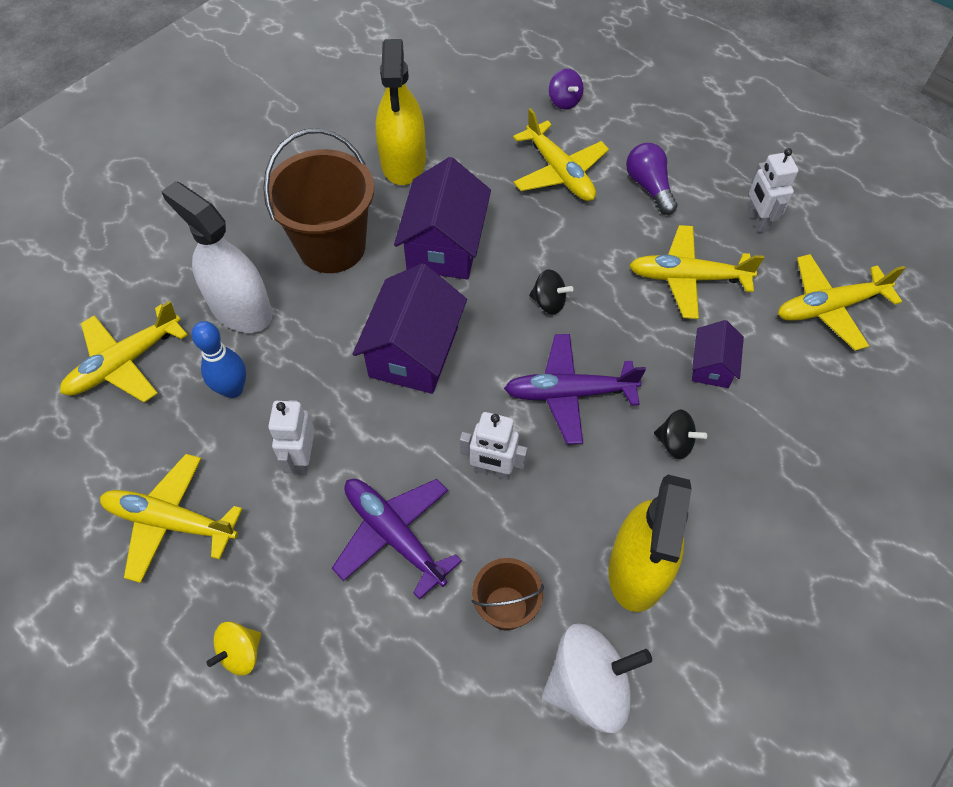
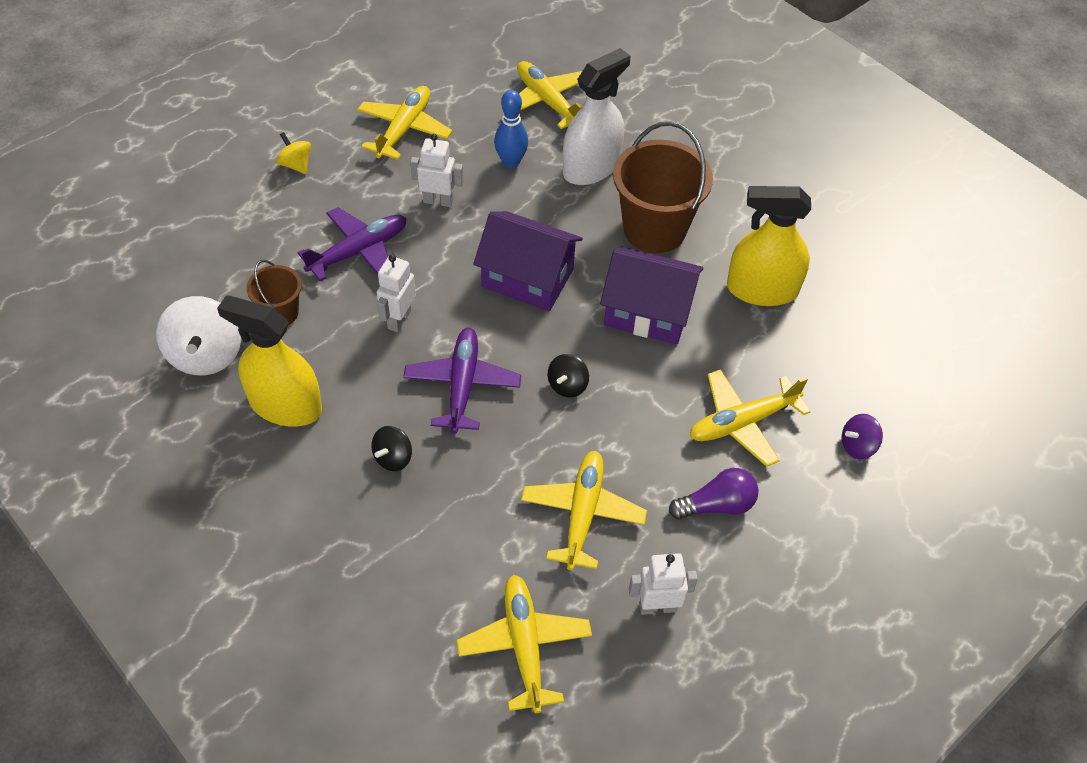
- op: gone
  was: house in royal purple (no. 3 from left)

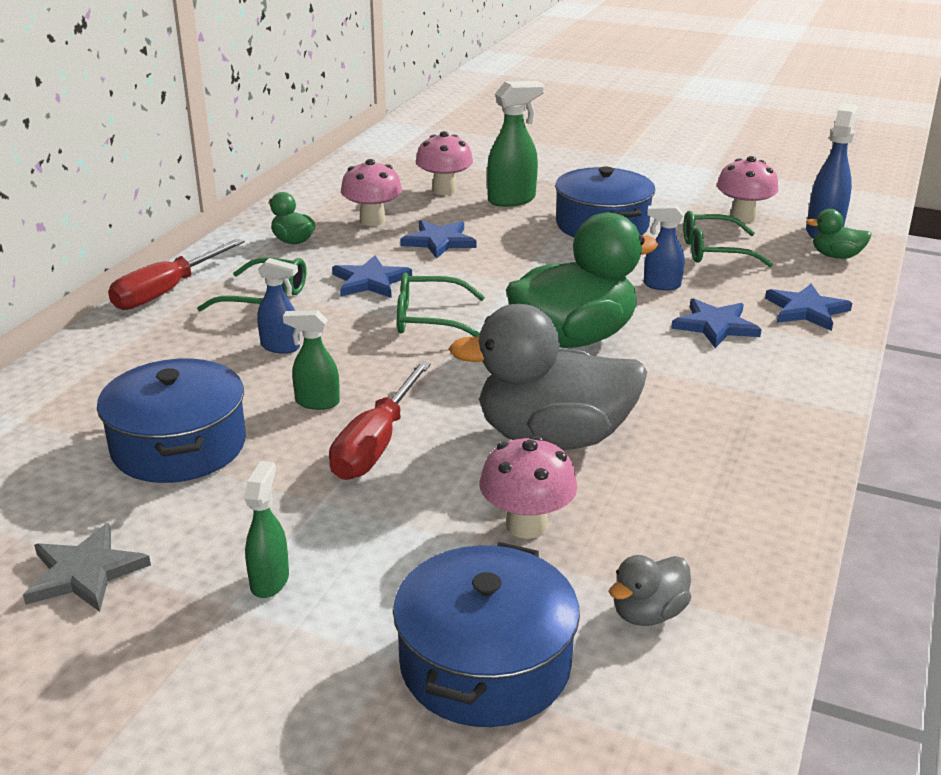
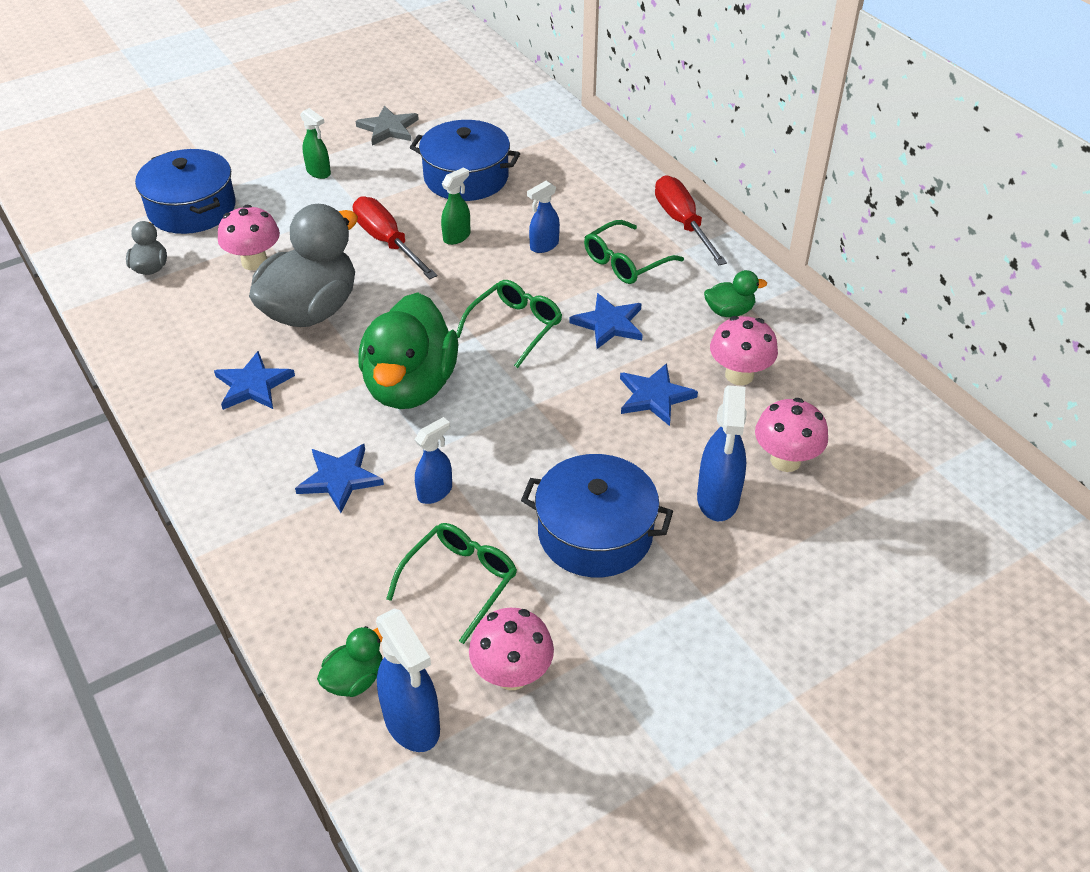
- op: shifted
  was: five-pointed star in cobalt (no. 4 from left in the first image)
  now: five-pointed star in cobalt (no. 1 from left)
- op: repainted
  was: spray cleaner in green (no. 3 from left)
  now: spray cleaner in cobalt (no. 4 from left)

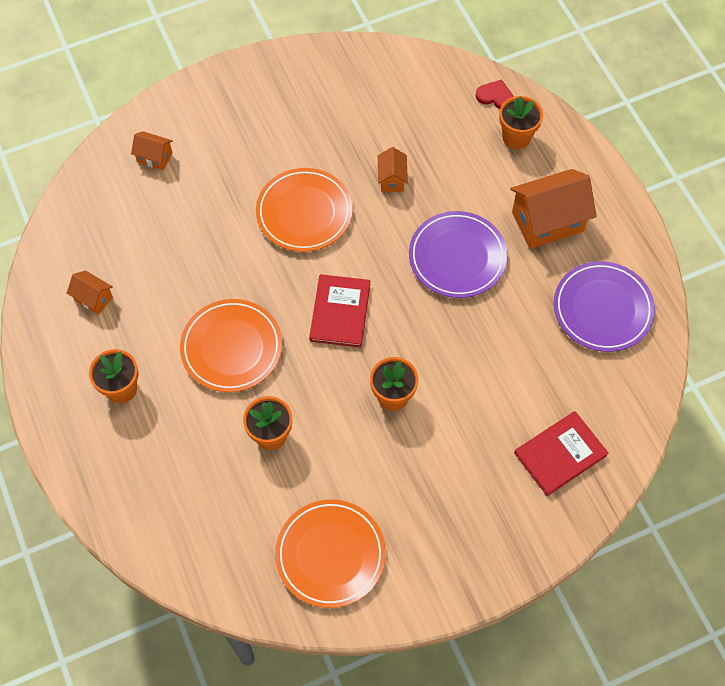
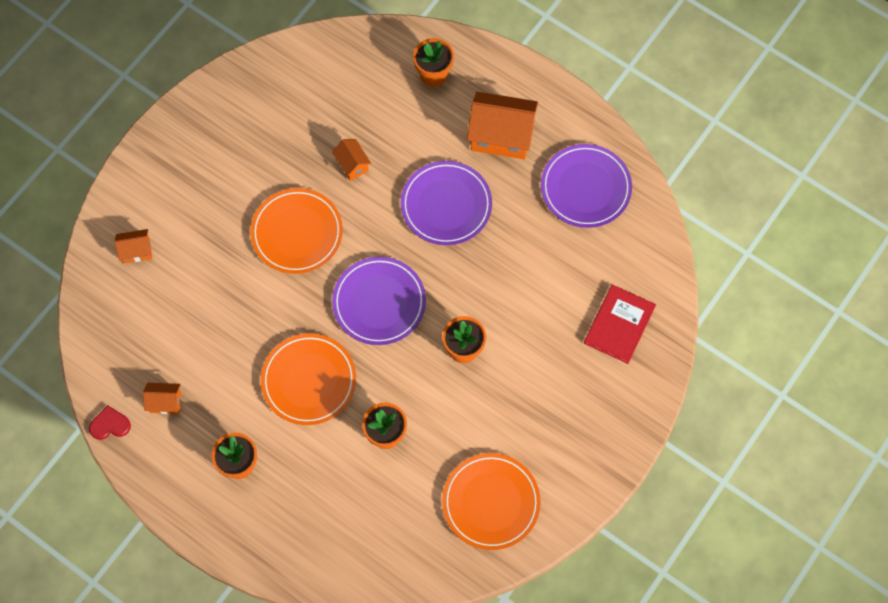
- op: shifted
  was: heart in crimson
- op: swapped
  was: hardback in crimson (no. 1 from left)
  now: plate in royal purple (no. 1 from left)
- op: rotated
  was: house in bright orange (no. 4 from left)
  clockwise: 60

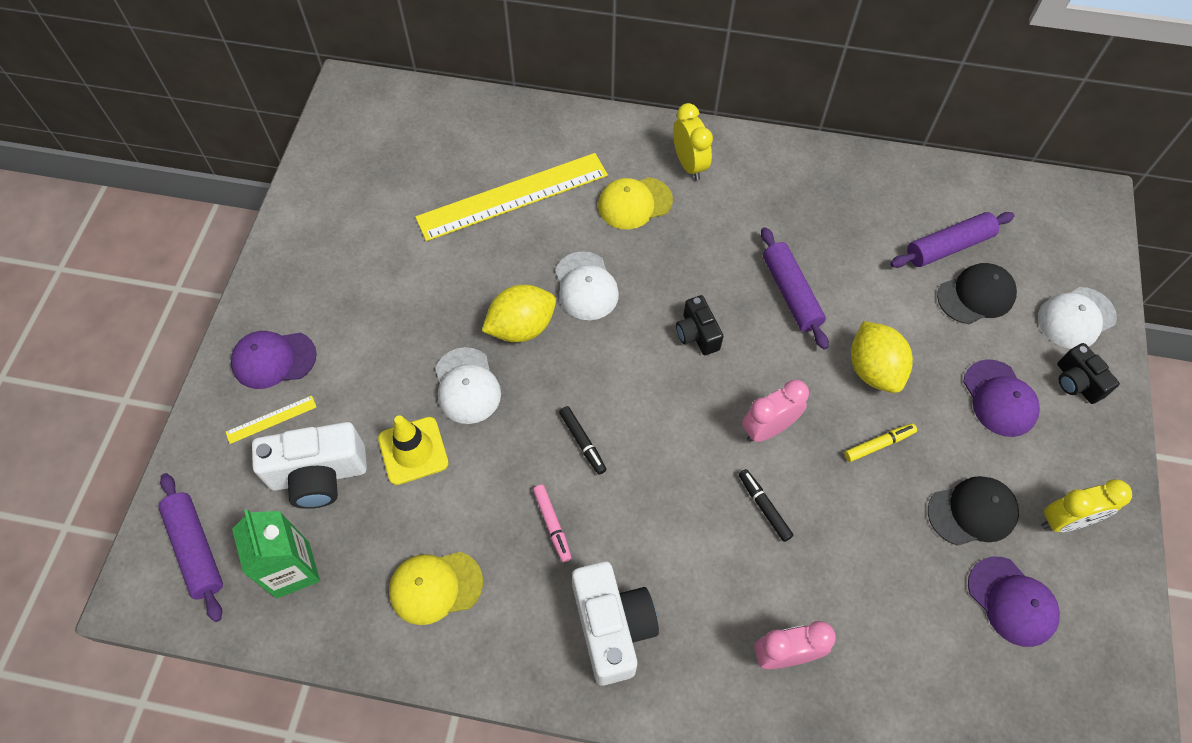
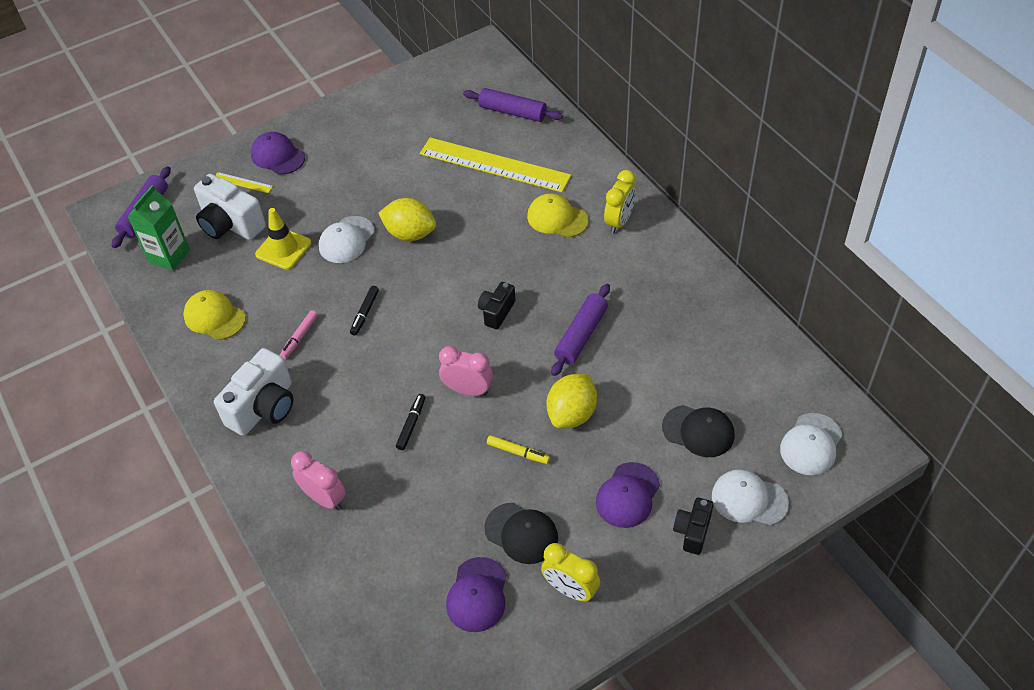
- op: shifted
  was: dough roller in royal purple (no. 3 from left in the first image)
  now: dough roller in royal purple (no. 2 from left)
- op: shifted
  was: peaked cap in pure white (no. 2 from left in the first image)
  now: peaked cap in pure white (no. 3 from left)

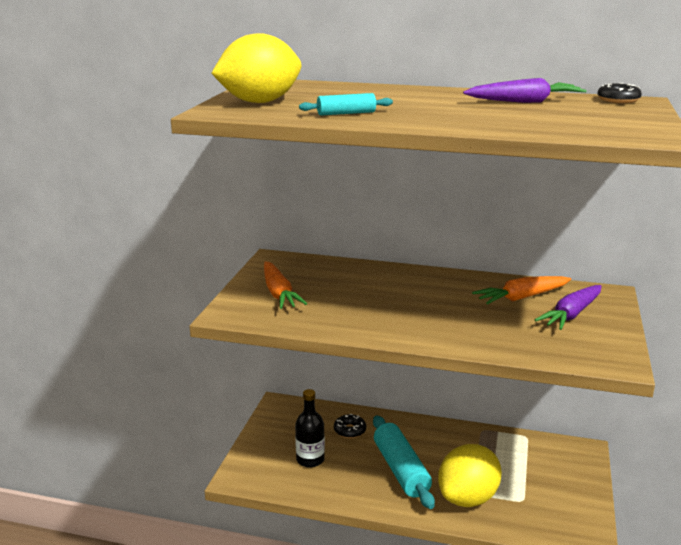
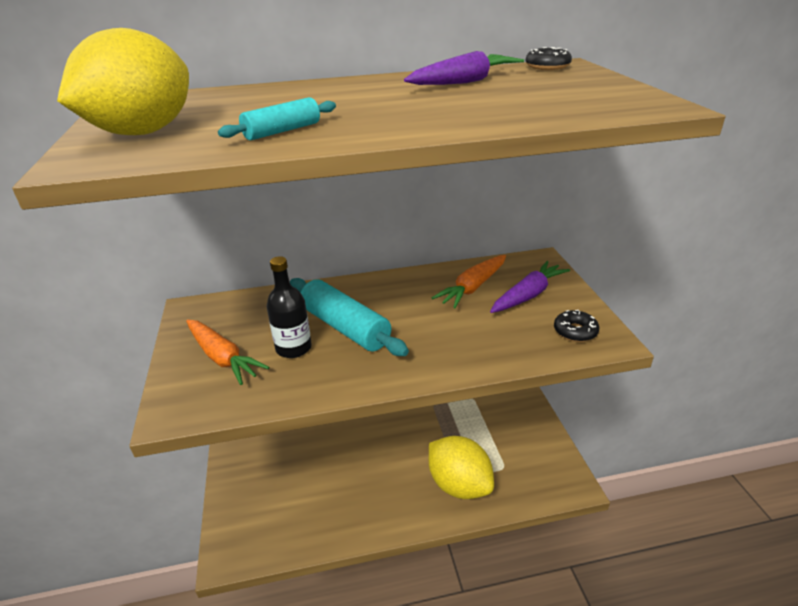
- op: shifted
  was: flask in jet-black
- op: shifted
  was: dough roller in aqua (no. 2 from left)
- op: rotated
  was: toy lemon in golden (no. 2 from left)
  clockwise: -60
- op: rotated
  was: toy carrot in royal purple (no. 2 from left)
  clockwise: -150
- op: shifted
  was: donut in jet-black (no. 1 from left in the first image)
  now: donut in jet-black (no. 2 from left)

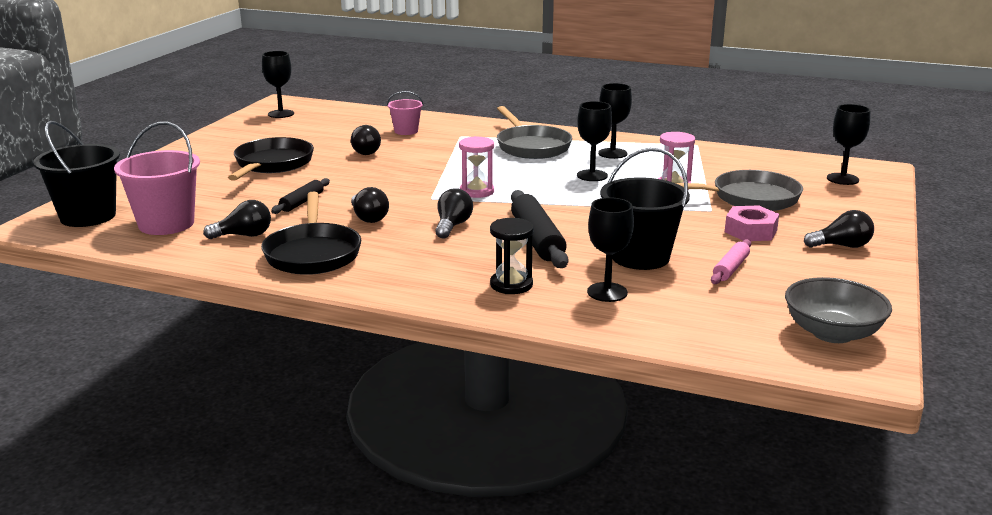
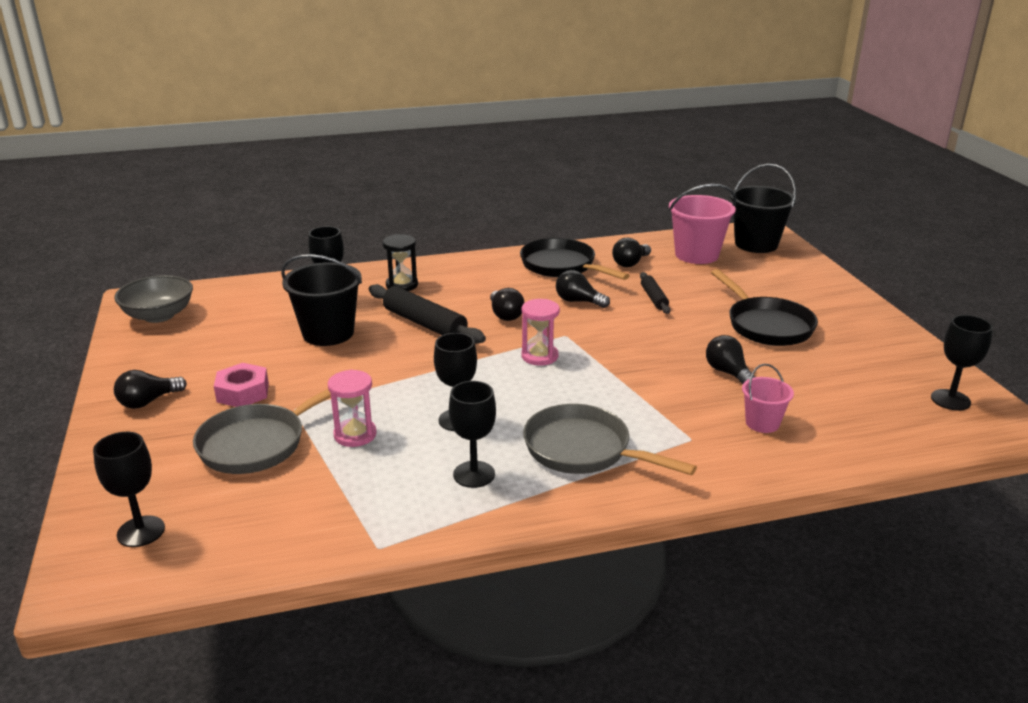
- op: gone
  was: dough roller in rose-pink

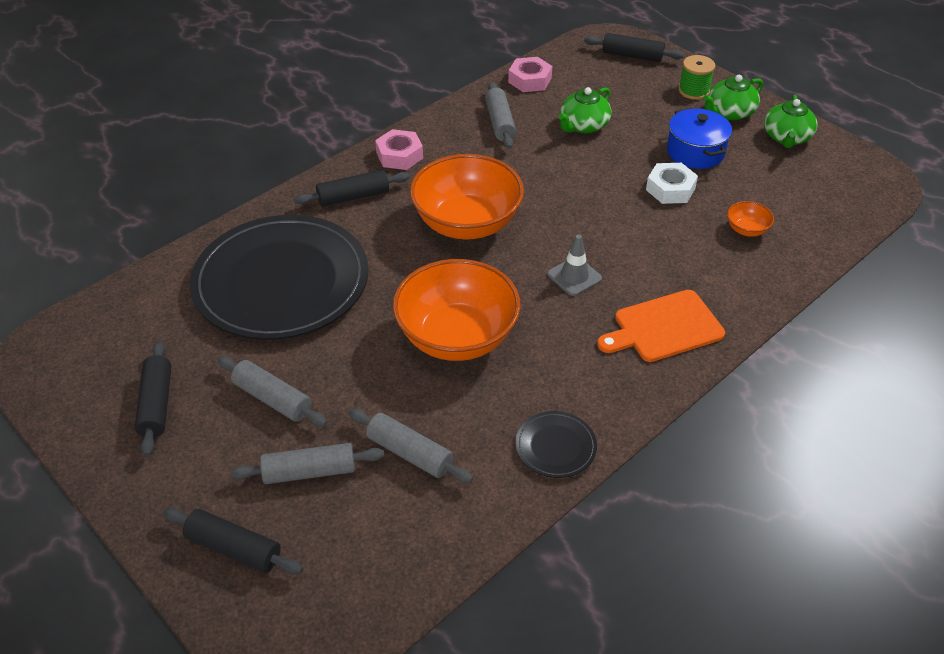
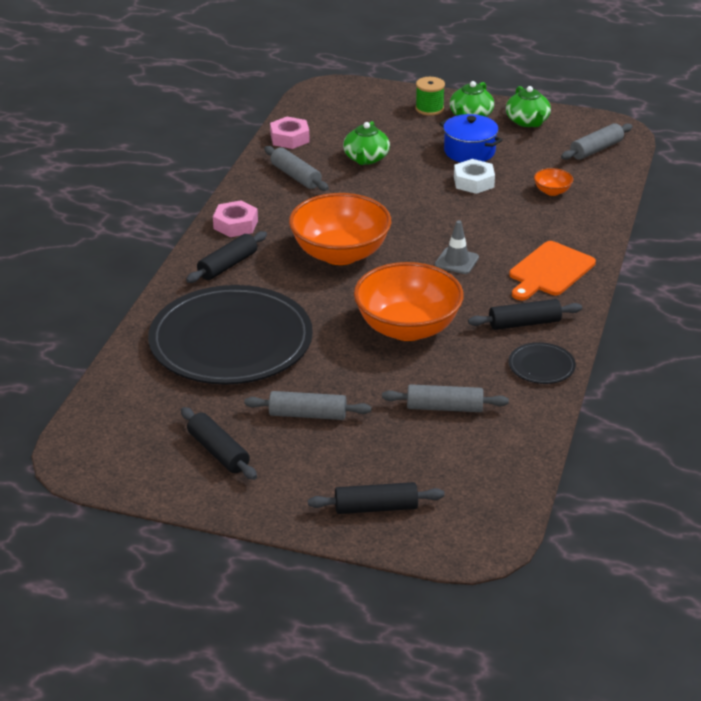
- op: shifted
  was: dough roller in jet-black (no. 4 from left)
- op: shifted
  was: dough roller in ash-grey (no. 2 from left in the first image)
  now: dough roller in ash-grey (no. 4 from left)

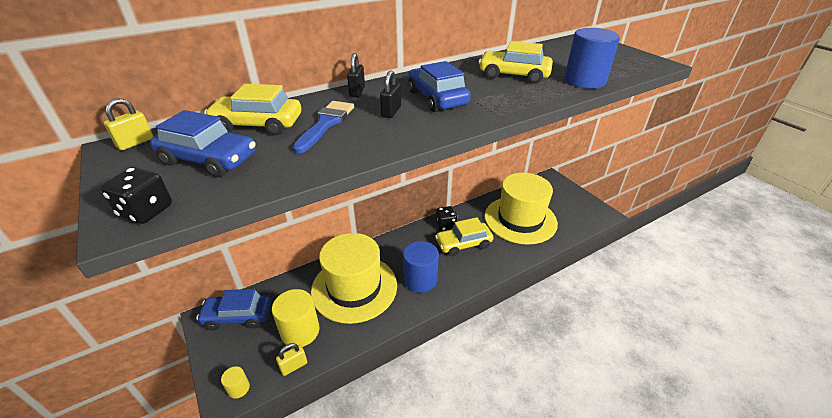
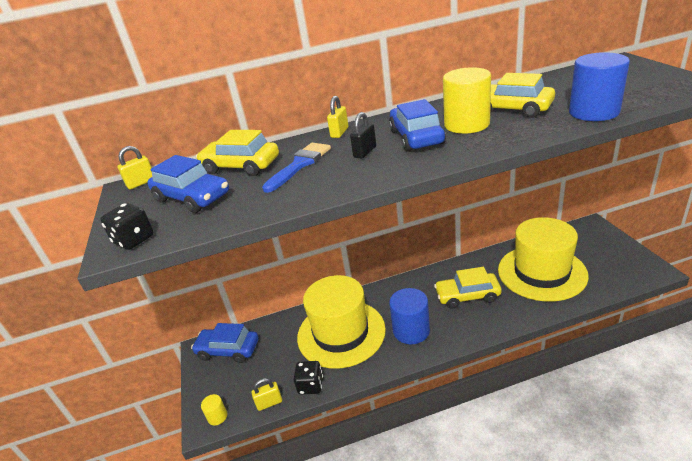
- op: shifted
  was: die in jet-black (no. 2 from left)
- op: repainted
  was: small lock in jet-black (no. 1 from left)
  now: small lock in golden (no. 3 from left)
- op: shifted
  was: cylinder shape in golden (no. 2 from left)

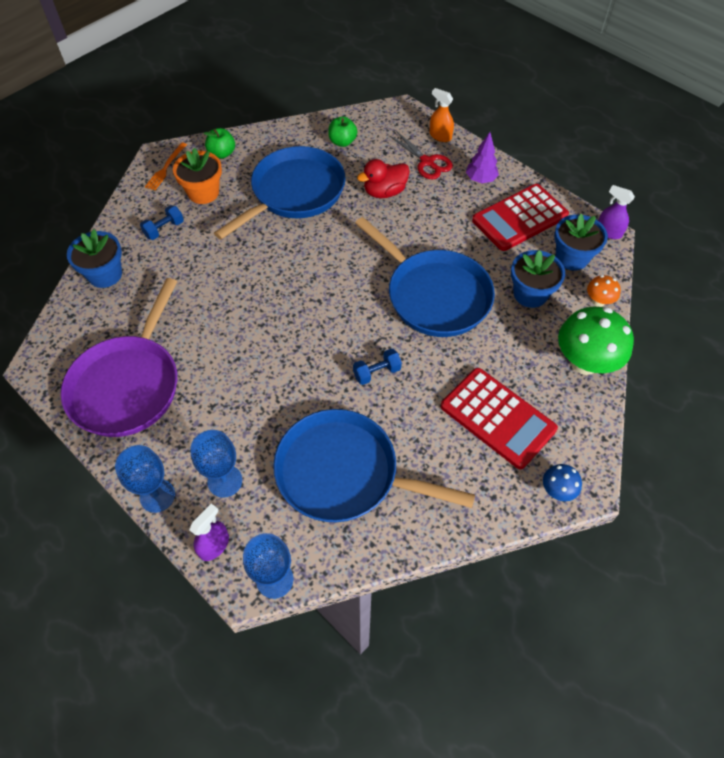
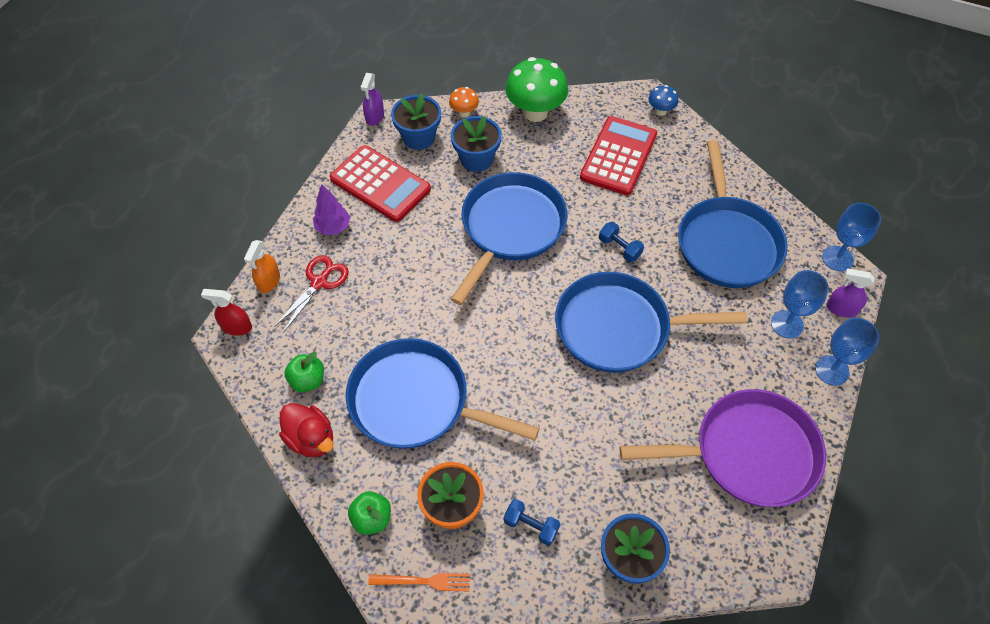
- op: new
  now: spray cleaner in crimson
- op: shifted
  was: toy duck in crimson
- op: new
  now: pan in cobalt (no. 3 from left)

